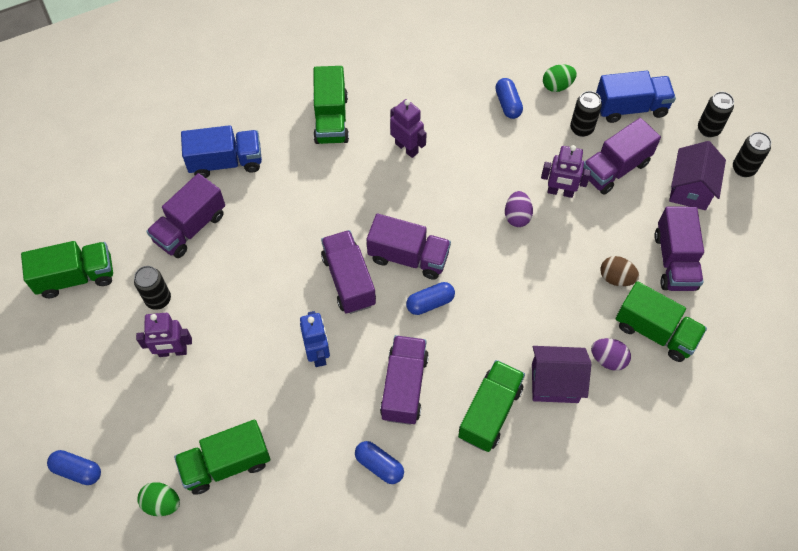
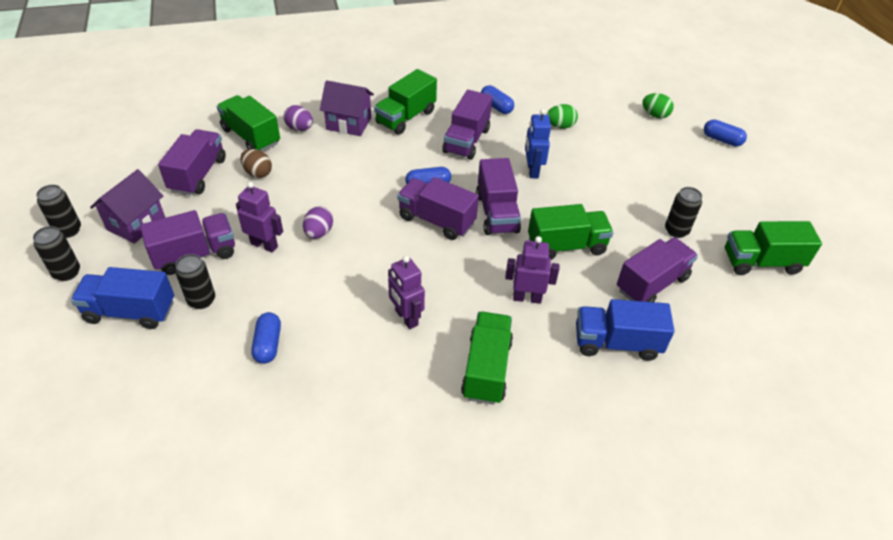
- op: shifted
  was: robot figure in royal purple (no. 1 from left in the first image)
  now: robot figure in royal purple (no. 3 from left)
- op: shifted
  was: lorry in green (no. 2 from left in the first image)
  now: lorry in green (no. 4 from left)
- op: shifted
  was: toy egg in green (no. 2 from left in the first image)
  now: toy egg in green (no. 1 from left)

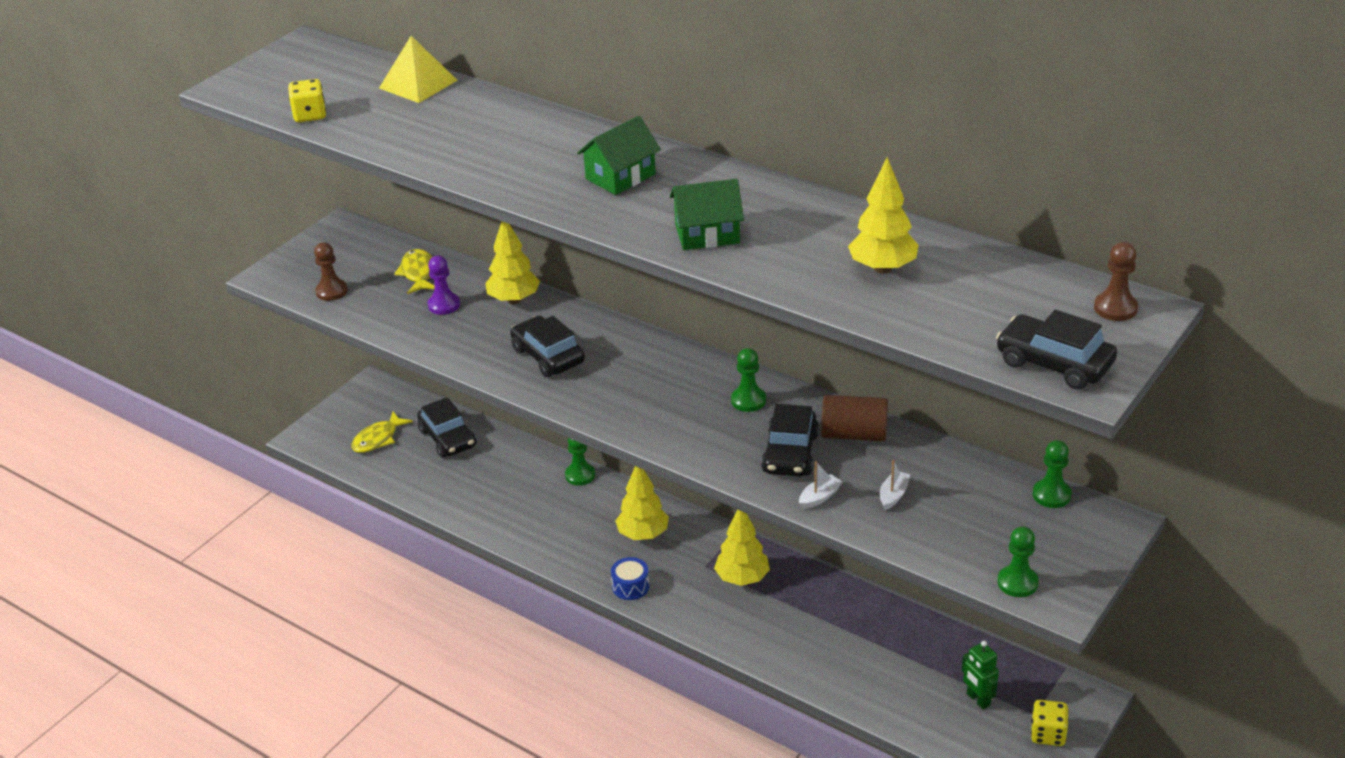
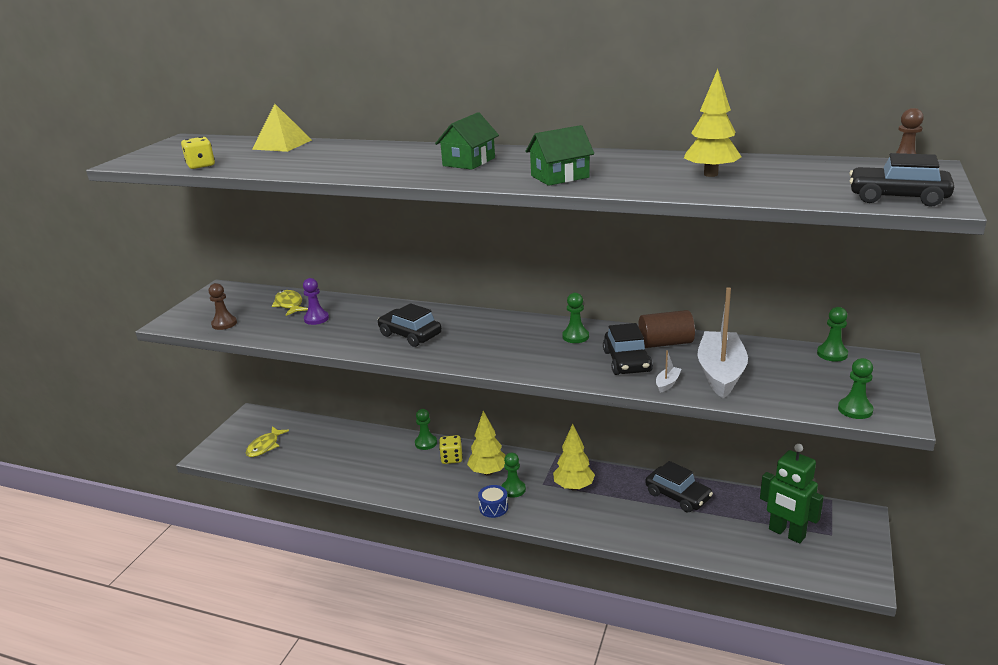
- op: shifted
  was: die in golden (no. 2 from left)
- op: new
  now: game pawn in green (no. 2 from left)
- op: shifted
  was: toy car in jet-black (no. 1 from left in the first image)
  now: toy car in jet-black (no. 3 from left)
- op: scaled
  was: boat in pure white (no. 2 from left)
  ratio: 2.49
- op: scaled
  was: robot figure in green
  ratio: 1.7
- op: gone
  was: tree in golden (no. 1 from left)

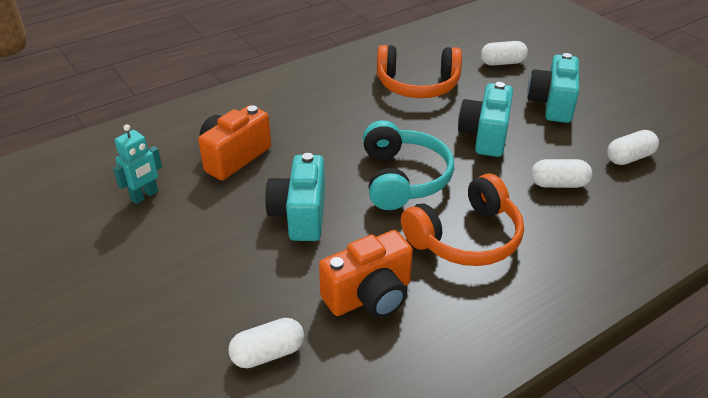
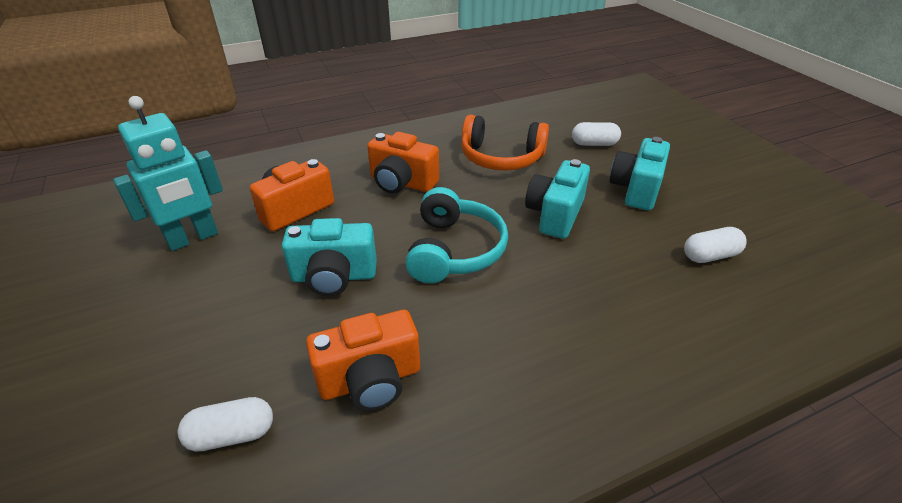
- op: scaled
  was: robot figure in aqua
  ratio: 1.73
- op: rotated
  was: photo camera in aqua (no. 1 from left)
  clockwise: -105
- op: new
  now: photo camera in bright orange (no. 3 from left)
- op: gone
  was: headphones in bright orange (no. 2 from left)
- op: gone
  was: pill shape in pure white (no. 3 from left)

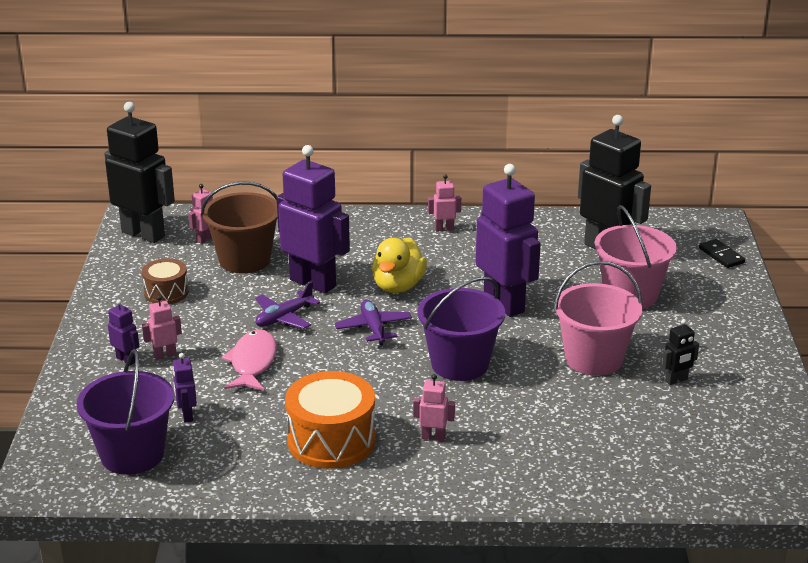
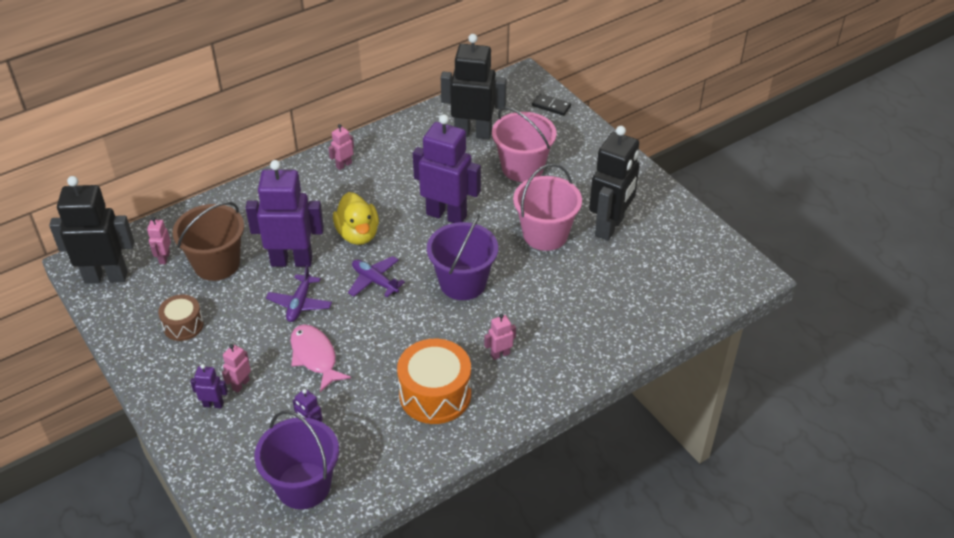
- op: scaled
  was: robot figure in jet-black (no. 3 from left)
  ratio: 2.33

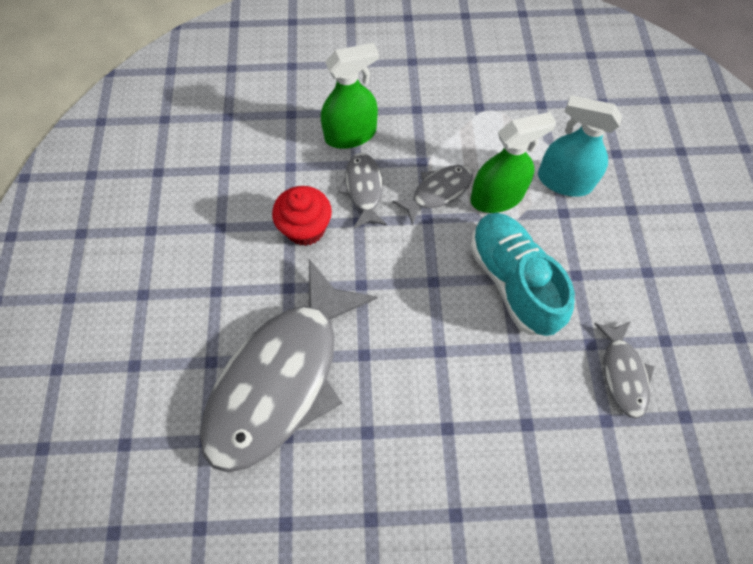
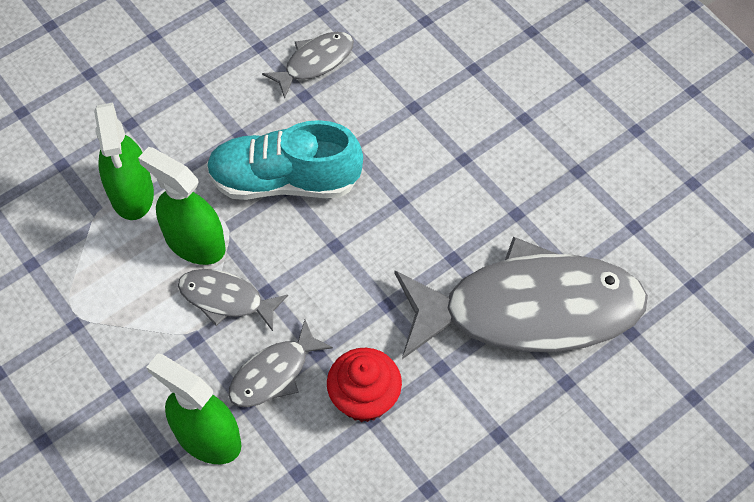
- op: repainted
  was: spray cleaner in aqua
  now: spray cleaner in green (no. 1 from left)
- op: rotated
  was: sneaker in aqua
  clockwise: 60

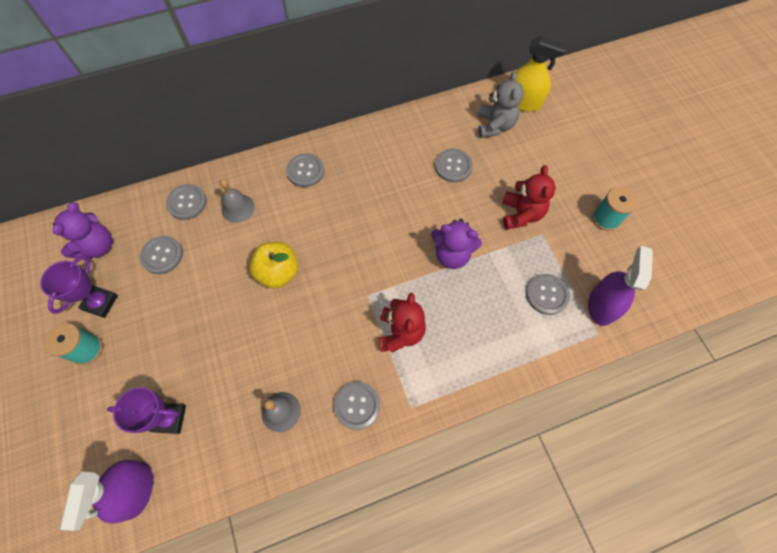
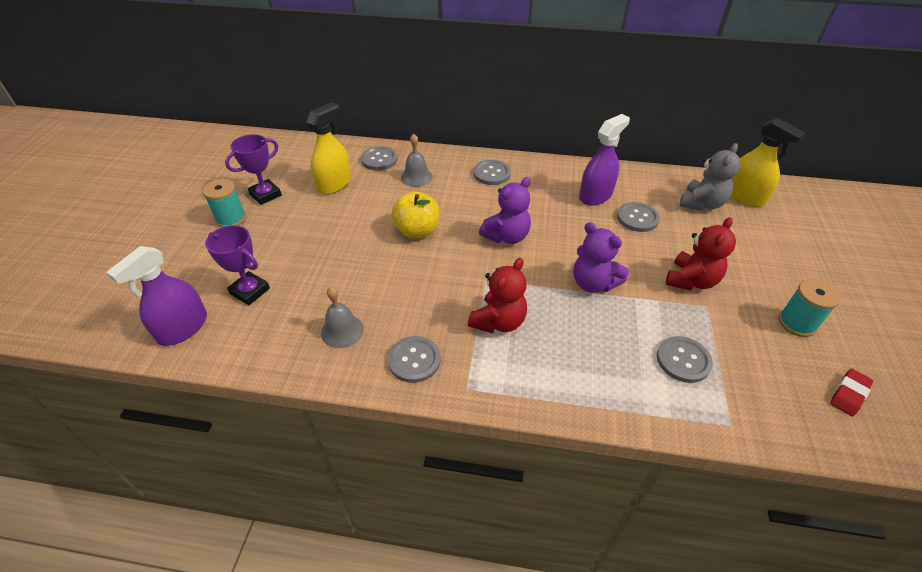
- op: swapped
  was: sewing button in ash-grey (no. 1 from left)
  now: spray cleaner in golden (no. 1 from left)
- op: shifted
  was: stuffed bear in royal purple (no. 1 from left)
- op: shifted
  was: spray cleaner in royal purple (no. 2 from left)
- op: new
  now: pencil eraser in crimson

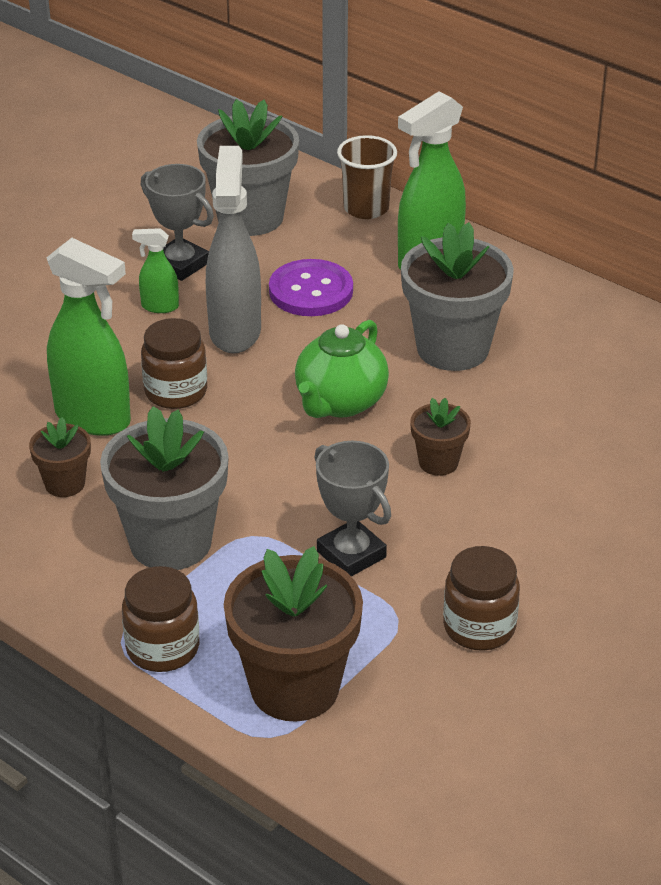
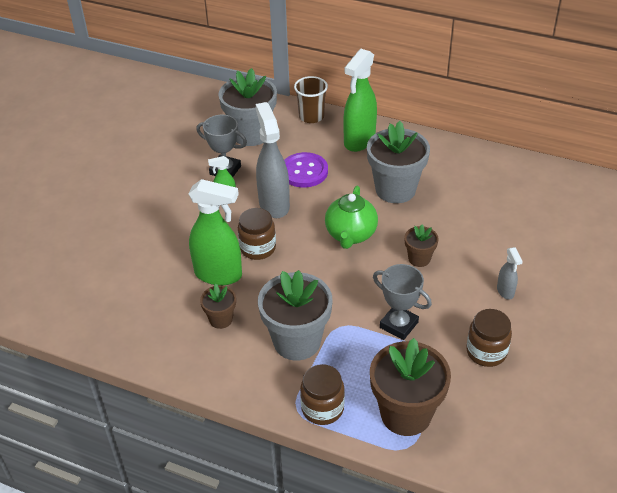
- op: new
  now: spray cleaner in ash-grey (no. 2 from left)

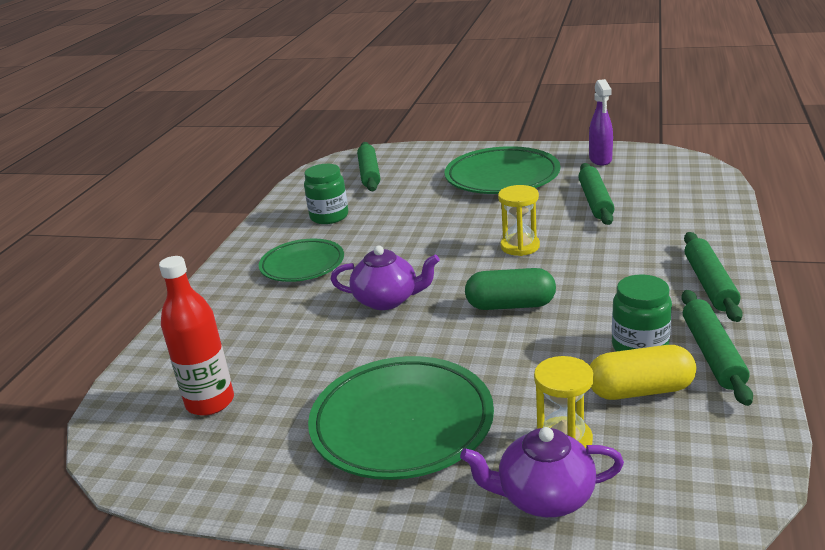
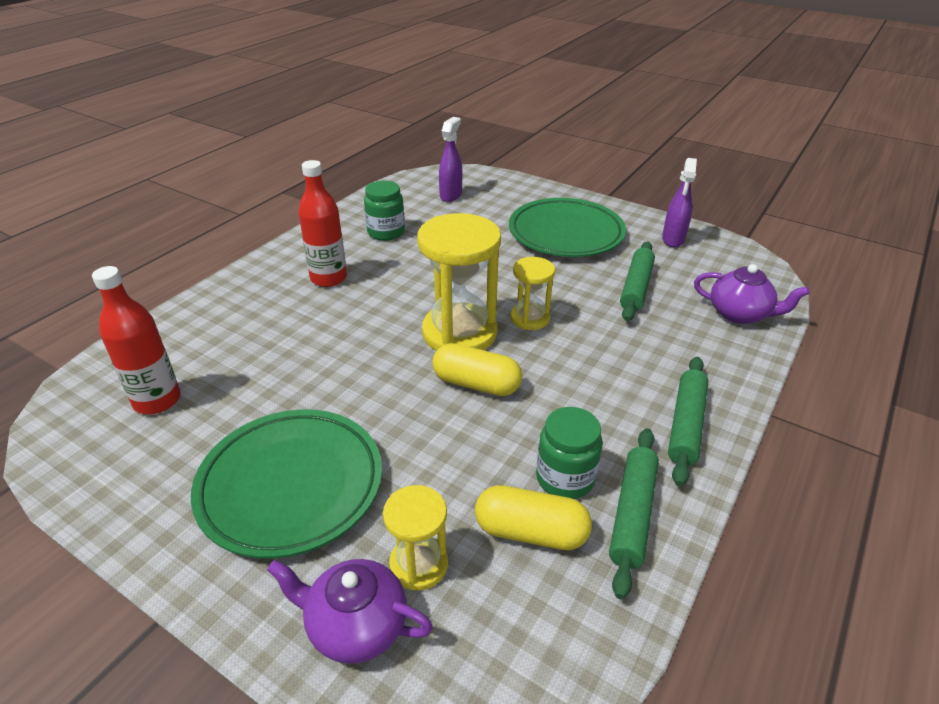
- op: swapped
  was: plate in green (no. 1 from left)
  now: flask in crimson (no. 2 from left)
- op: new
  now: sand timer in golden (no. 2 from left)
- op: repainted
  was: pill shape in green
  now: pill shape in golden (no. 1 from left)
- op: swapped
  was: dough roller in green (no. 1 from left)
  now: spray cleaner in royal purple (no. 1 from left)
- op: shifted
  was: tea pot in royal purple (no. 1 from left in the first image)
  now: tea pot in royal purple (no. 2 from left)

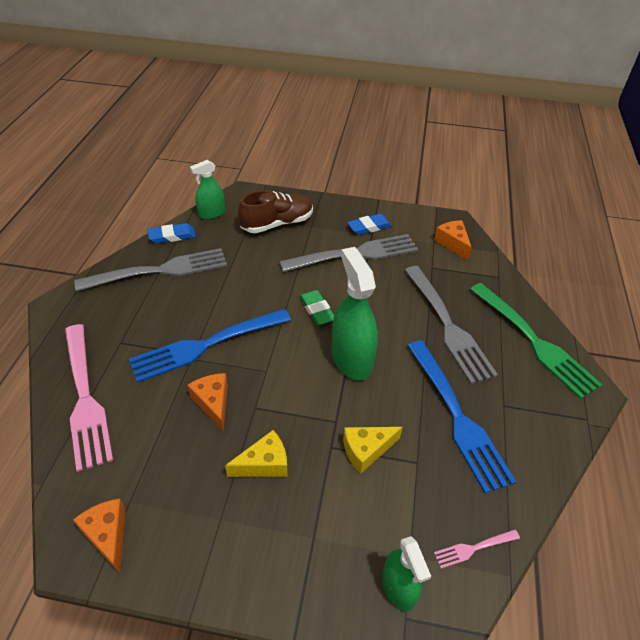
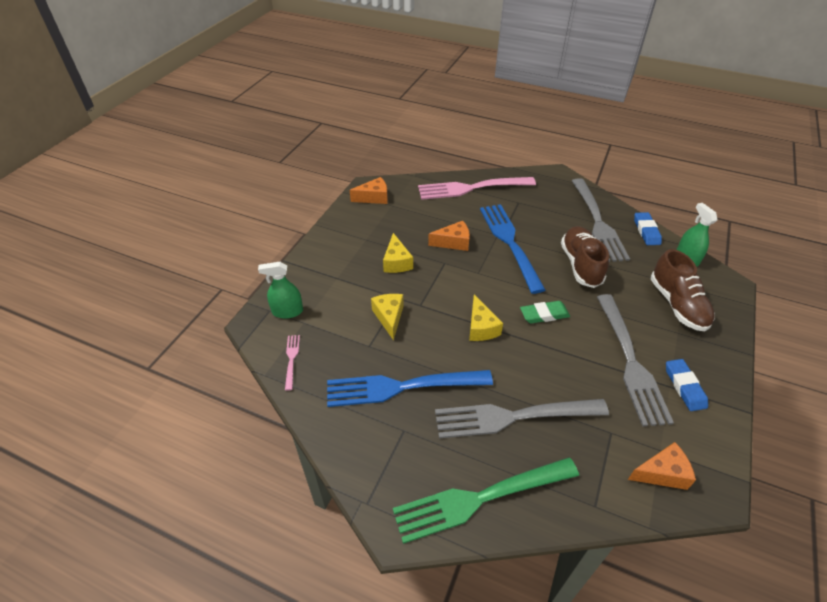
- op: swapped
  was: spray cleaner in green (no. 2 from left)
  now: piece of cheese in golden (no. 3 from left)
- op: new
  now: sneaker in brown (no. 1 from left)

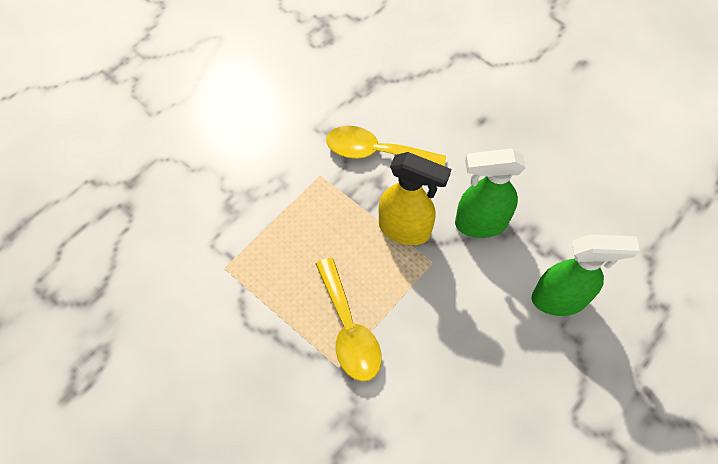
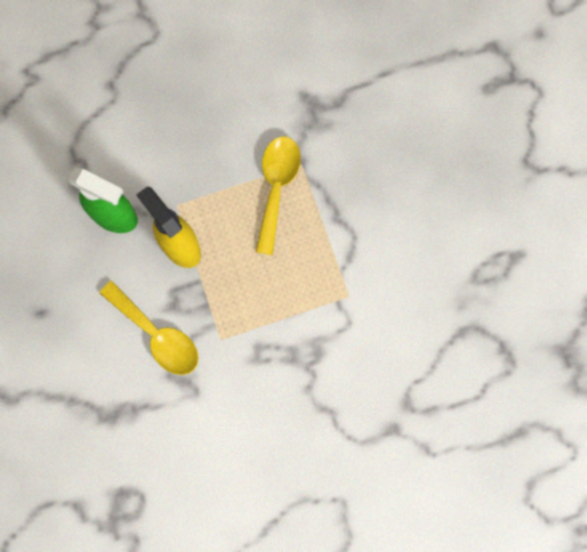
- op: gone
  was: spray cleaner in green (no. 2 from left)

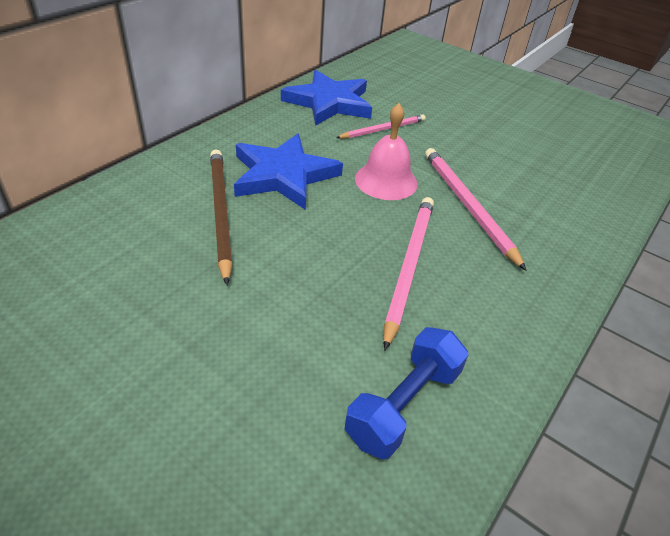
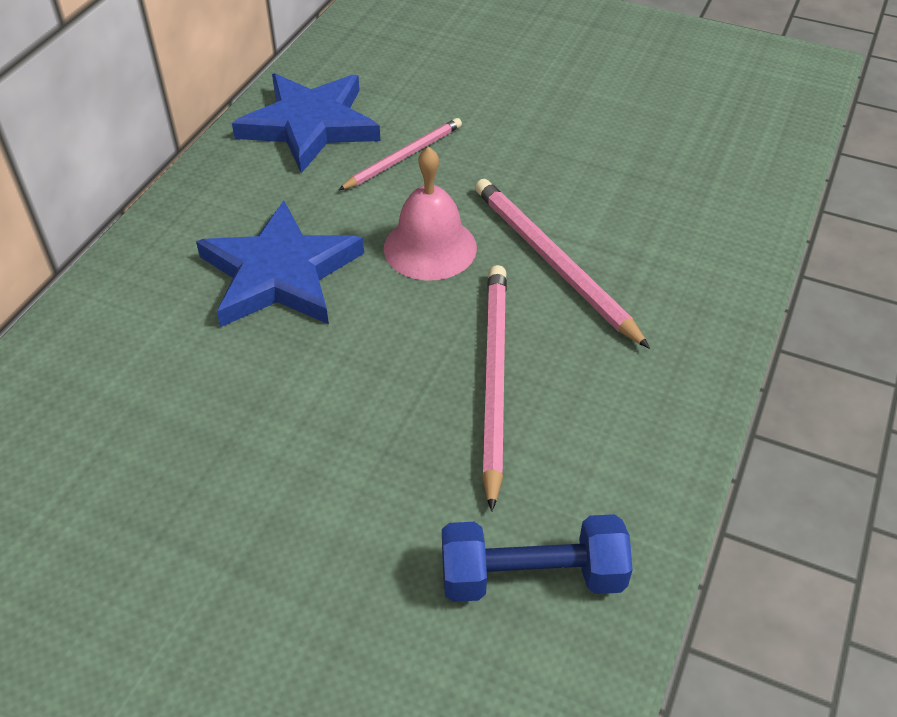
- op: rotated
  was: dumbbell in cobalt
  clockwise: 60
- op: gone
  was: wooden pencil in brown

